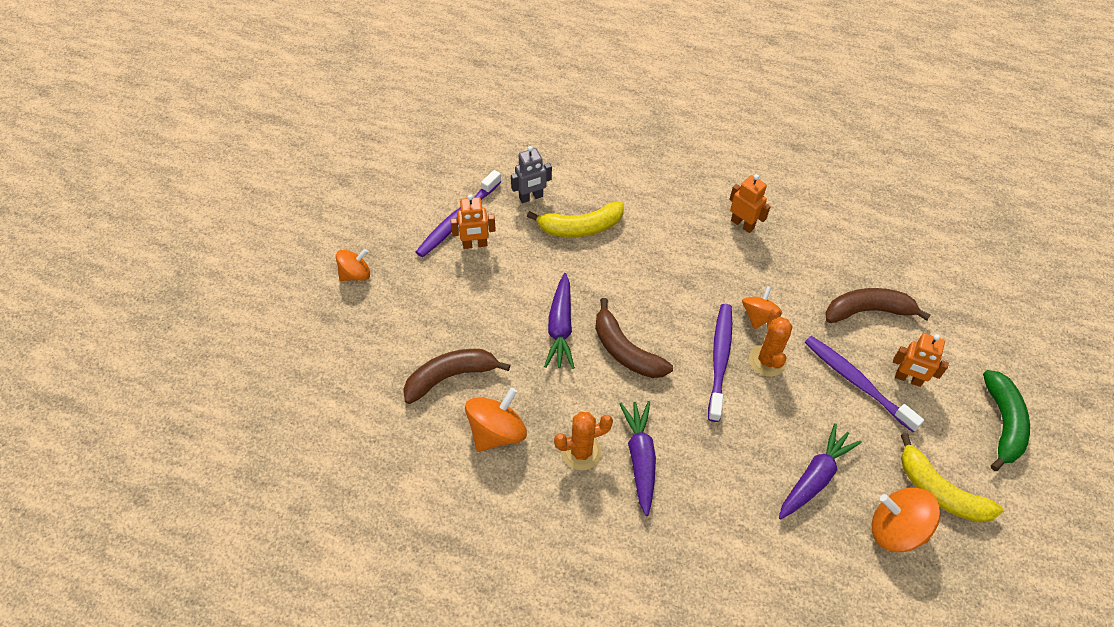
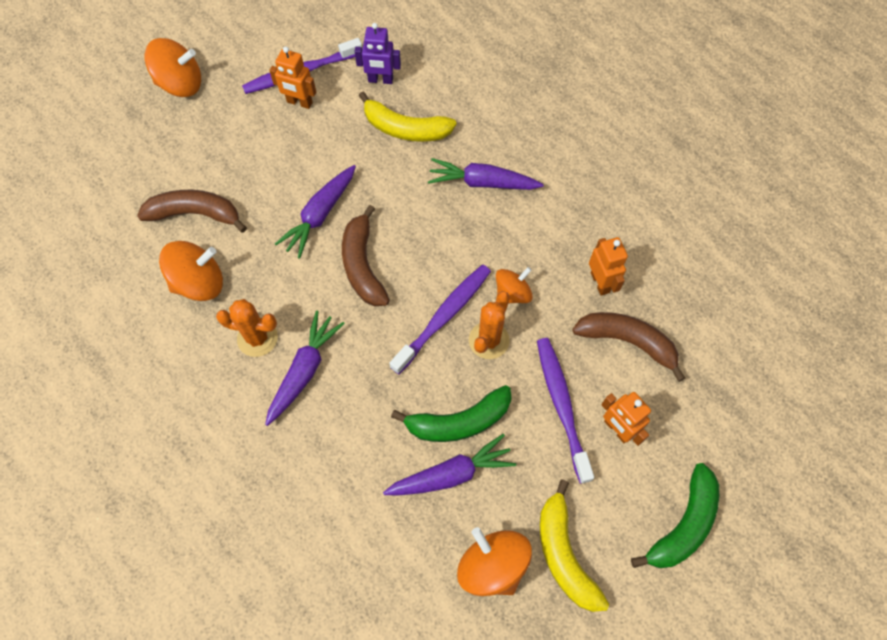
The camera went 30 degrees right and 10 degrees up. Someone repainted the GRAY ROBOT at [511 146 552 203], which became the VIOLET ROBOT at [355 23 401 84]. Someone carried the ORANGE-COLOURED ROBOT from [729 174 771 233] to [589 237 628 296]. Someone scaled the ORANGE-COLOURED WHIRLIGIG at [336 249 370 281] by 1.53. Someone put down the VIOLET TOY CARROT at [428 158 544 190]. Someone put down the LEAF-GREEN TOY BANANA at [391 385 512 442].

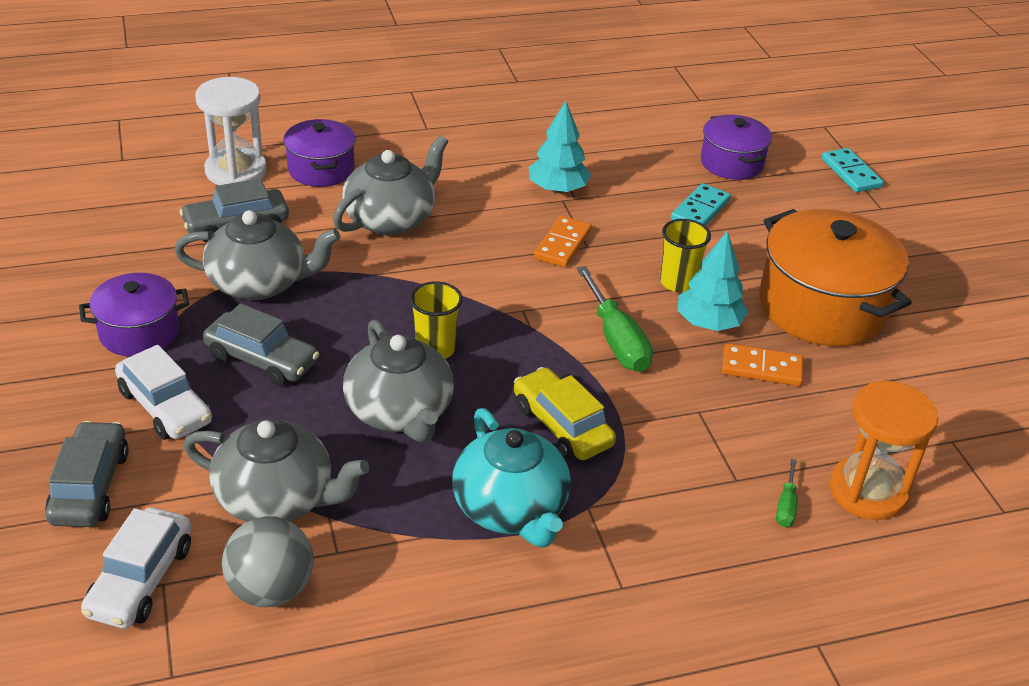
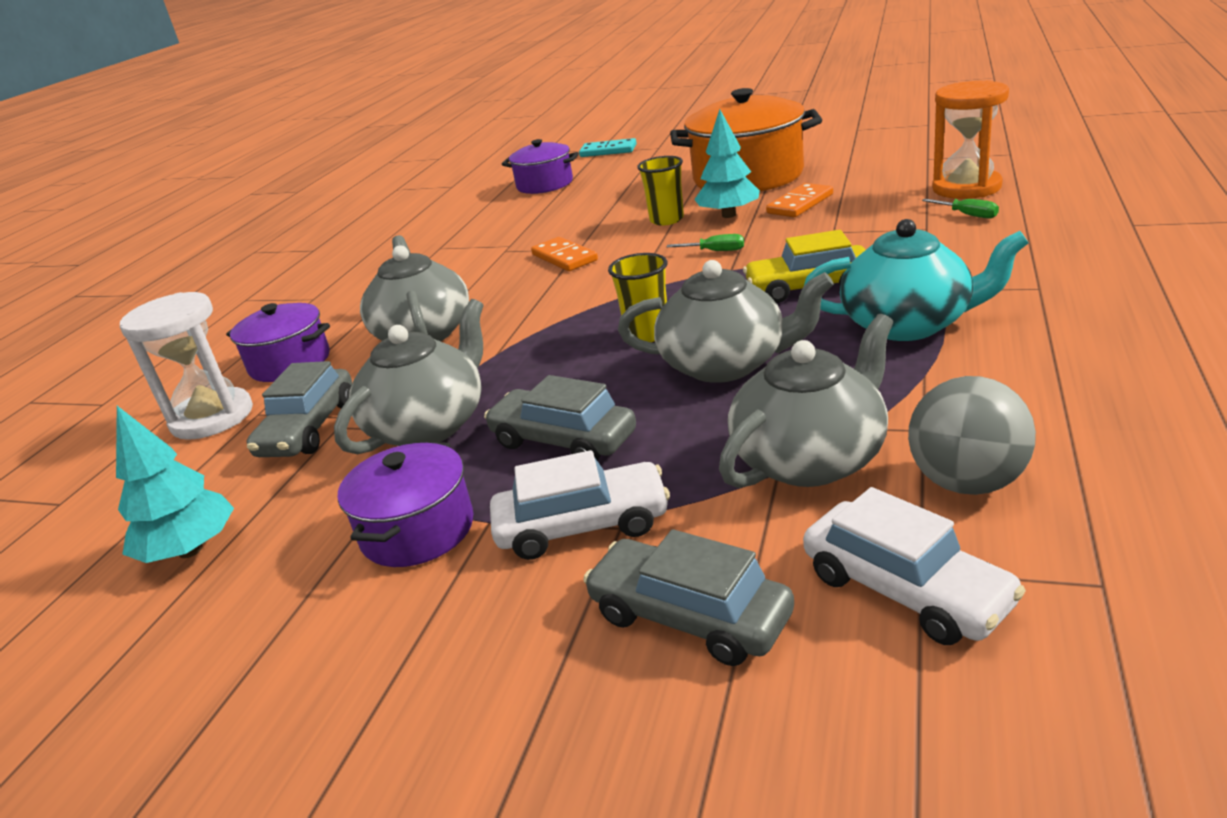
The camera went 50 degrees left and 10 degrees down. Someone carried the TEAL FIR TREE from [529 101 591 193] to [116 406 234 563]. Someone took away the TEAL DOMINO TILE at [671 183 731 226]. Someone scaled the LEAF-GREEN FLAT SCREWDRIVER at [577 266 653 372] by 0.50. Someone rotated the GRAY CAR at [203 303 319 386] by 120 degrees counterclockwise.

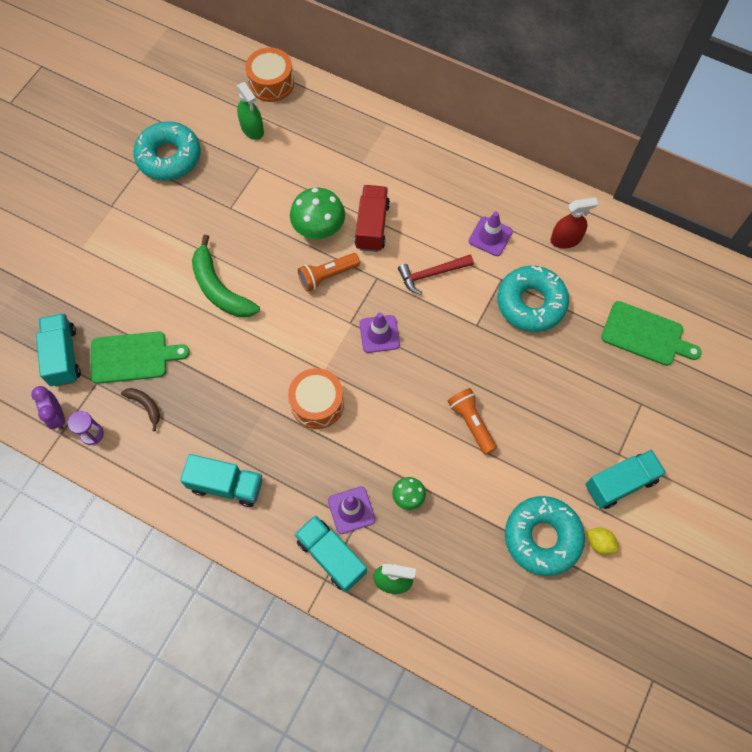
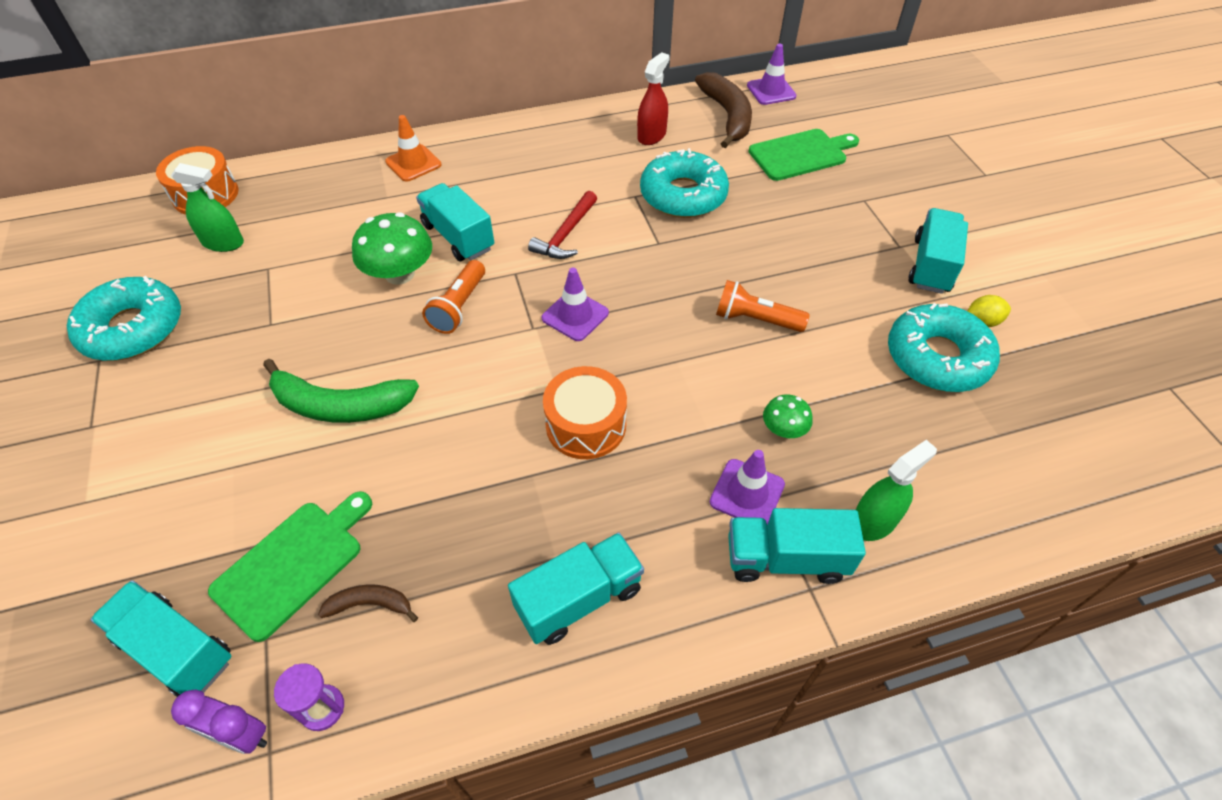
The camera went 45 degrees left and 15 degrees down. Someone repainted the RED TOY TRUCK at [355 185 390 252], which became the TEAL TOY TRUCK at [416 183 494 261]. Someone carried the VIOLET ROAD CONE from [469 211 513 256] to [747 44 796 105]. Someone put down the RUSSET TOY BANANA at [695 72 752 148]. Someone put down the ORANGE-COLOURED ROAD CONE at [385 115 441 182].

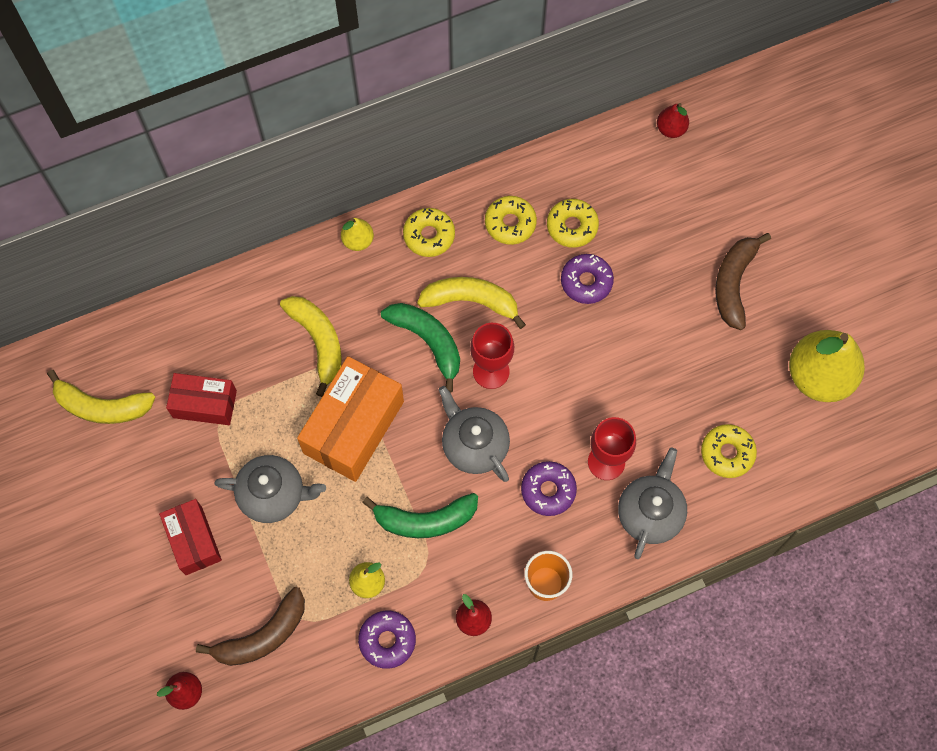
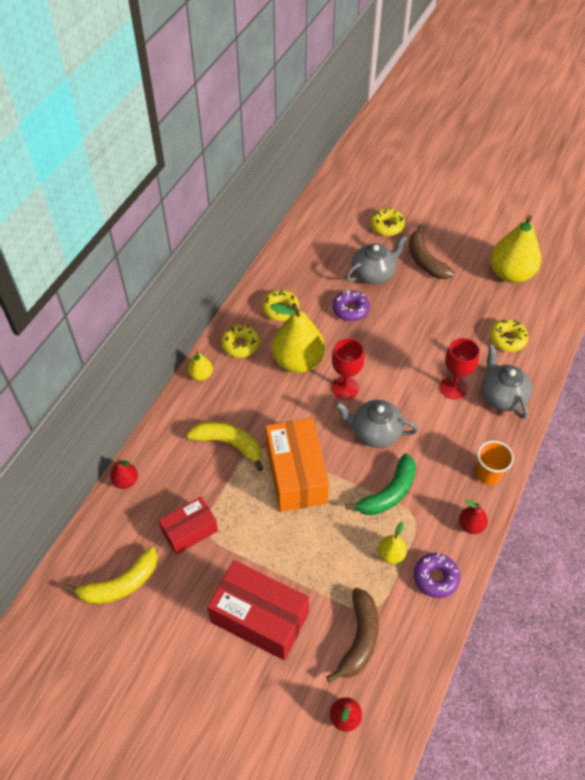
The camera went 40 degrees left and 15 degrees down. Someone carried the RED TOY PEAR from [657 103 689 138] to [110 459 138 489]. Someone carried the BRIGHT YELLOW DOUGHNUT from [547 199 599 248] to [370 207 405 236]. Someone swapped the BRIGHT YELLOW TOY BANANA at [417 277 526 329] for the BRIGHT YELLOW TOY PEAR at [270 303 325 373]. Someone took away the LEAF-GREEN TOY BANANA at [381 303 460 393]. Someone carried the GRAY TEA POT from [214 455 326 523] to [346 235 407 285]. Someone took away the VIOLET DOUGHNUT at [521 461 577 516]. Someone scaled the RED BOX at [159 499 222 575] by 1.64.

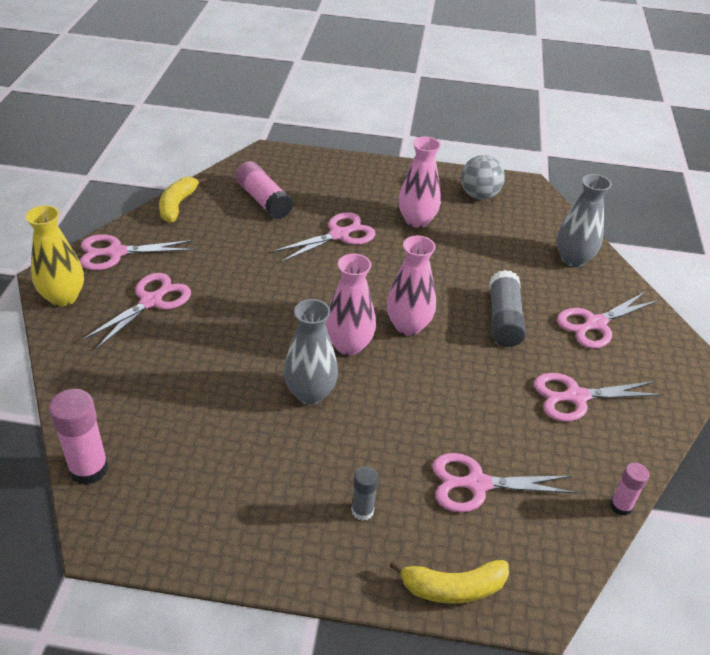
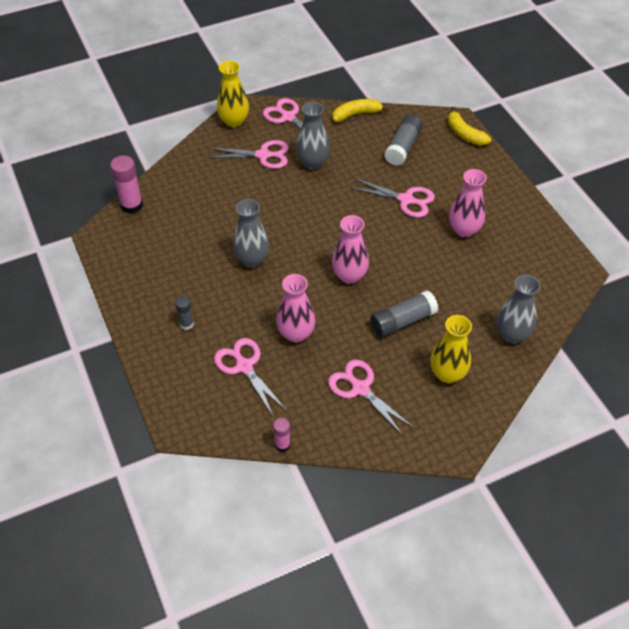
The camera went 60 degrees right and 10 degrees up. Someone took away the GRAY SPHERE at [461 155 505 200]. Someone repainted the PINK GLUE STICK at [235 161 293 219], which became the GRAY GLUE STICK at [384 114 423 166]. Someone carried the PINK FLOWER VASE from [325 254 376 356] to [276 274 315 343]. Someone swapped the PINK PAIR OF SCISSORS at [557 292 659 349] for the BRIGHT YELLOW FLOWER VASE at [430 315 472 383]. Someone carried the BRIGHT YELLOW TOY BANANA from [389 559 509 604] to [448 107 491 145]. Someone put down the GRAY FLOWER VASE at [296 102 329 169].

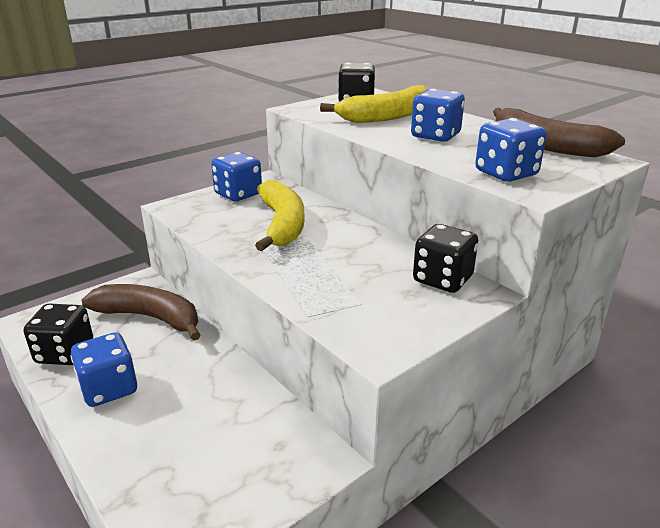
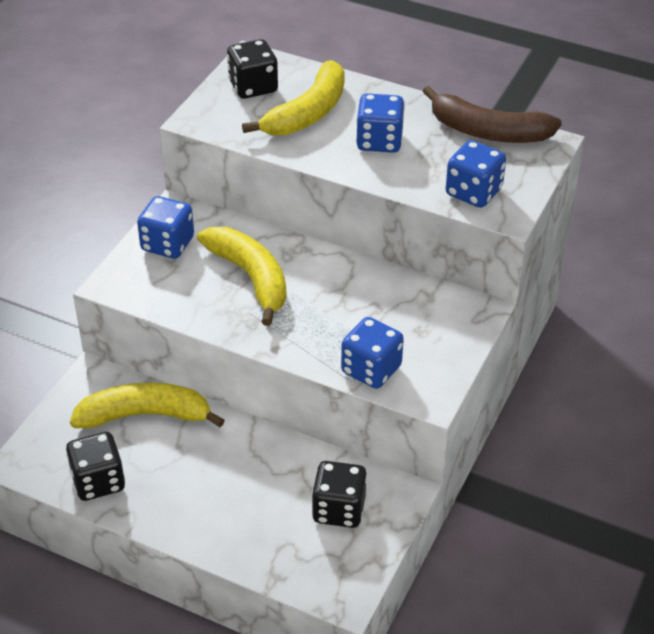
The camera went 25 degrees left and 15 degrees up. Someone carried the JET-BLACK DIE from [413 224 478 293] to [312 461 367 528]. Someone repainted the RUSSET TOY BANANA at [82 284 200 341], which became the BRIGHT YELLOW TOY BANANA at [70 383 225 428]. Someone carried the COBALT DIE from [71 332 137 407] to [341 317 404 389].

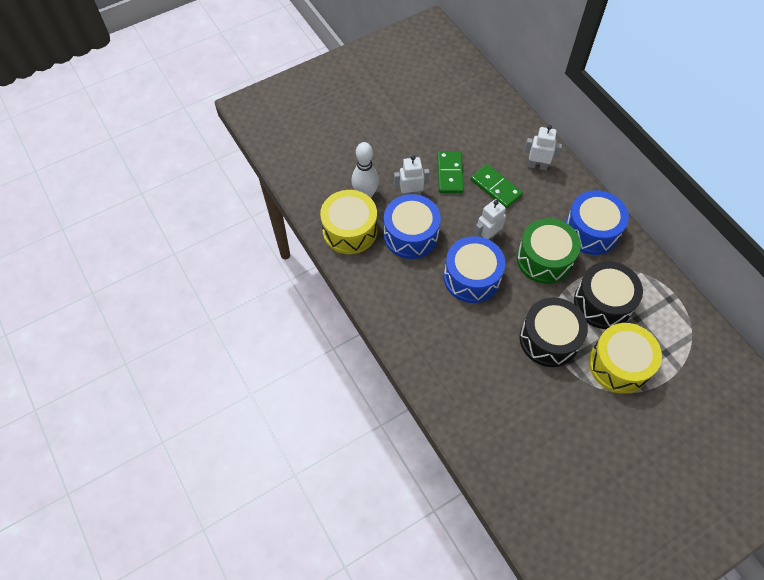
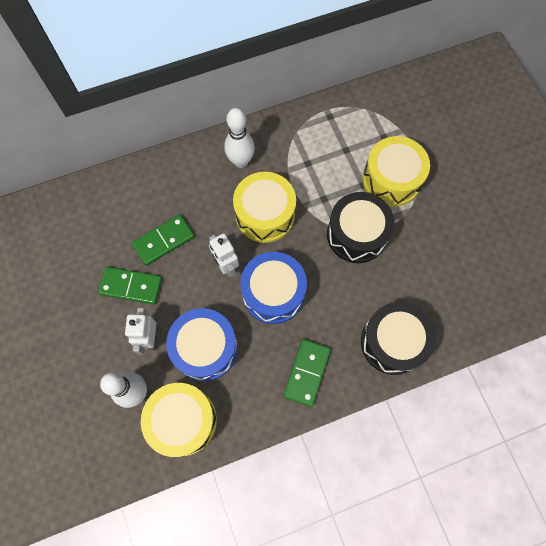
The camera went 80 degrees left and 10 degrees up. Someone took away the SNOW-WHITE ROBOT at [524 125 562 170]. Someone swapped the COBALT TOY DRUM at [565 190 629 255] for the SNOW-WHITE SKITTLE at [224 108 255 168]. Someone repainted the LEAF-GREEN TOY DRUM at [517 218 581 284], which became the BRIGHT YELLOW TOY DRUM at [233 172 296 243]. Someone carried the JET-BLACK TOY DRUM from [574 261 643 329] to [361 302 436 375]. Someone put down the LEAF-GREEN DOMINO TILE at [284 339 331 407].

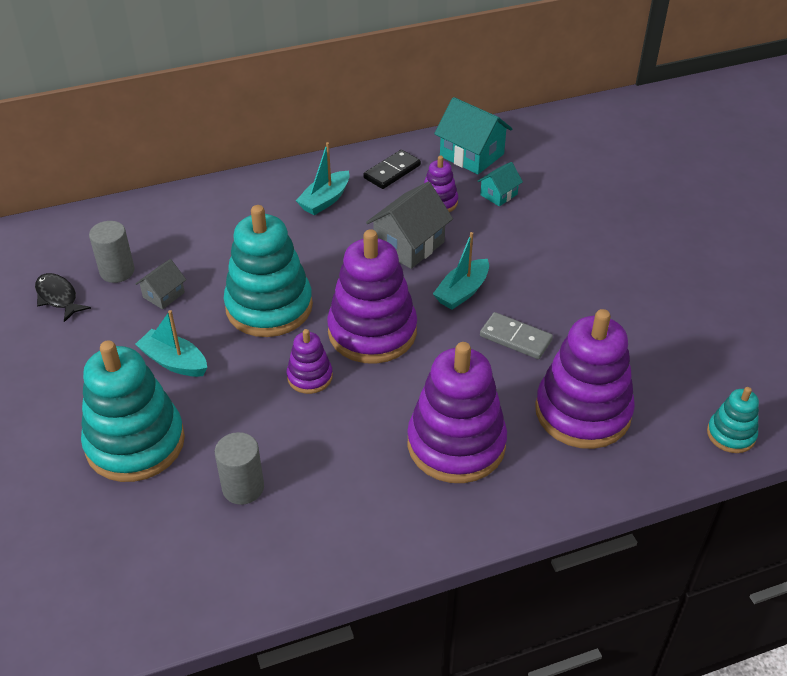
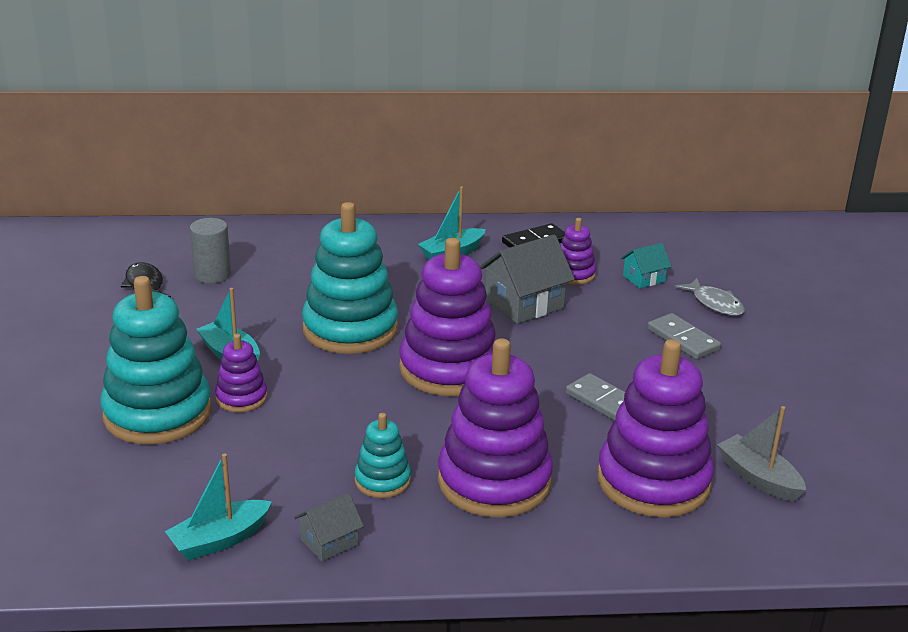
The camera went 15 degrees right and 15 degrees down. Someone took away the TEAL TOY HOUSE at [434 97 513 174]. Someone carried the TEAL BOAT from [433 232 489 310] to [165 453 272 560]. Someone carried the GRAY TOY HOUSE from [135 259 186 309] to [294 493 364 561]. Someone carried the VIOLET STACKING RINGS from [287 329 333 394] to [215 334 267 412]. Someone carried the TEAL STACKING RINGS from [707 387 759 453] to [354 413 411 498]. Someone took away the GRAY CYLINDER at [215 432 264 505]. Someone put down the GRAY TOY FISH at [675 278 745 316]. Someone put down the GRAY DOMINO TILE at [647 313 721 359]. Someone put down the GRAY BOAT at [717 406 806 502].

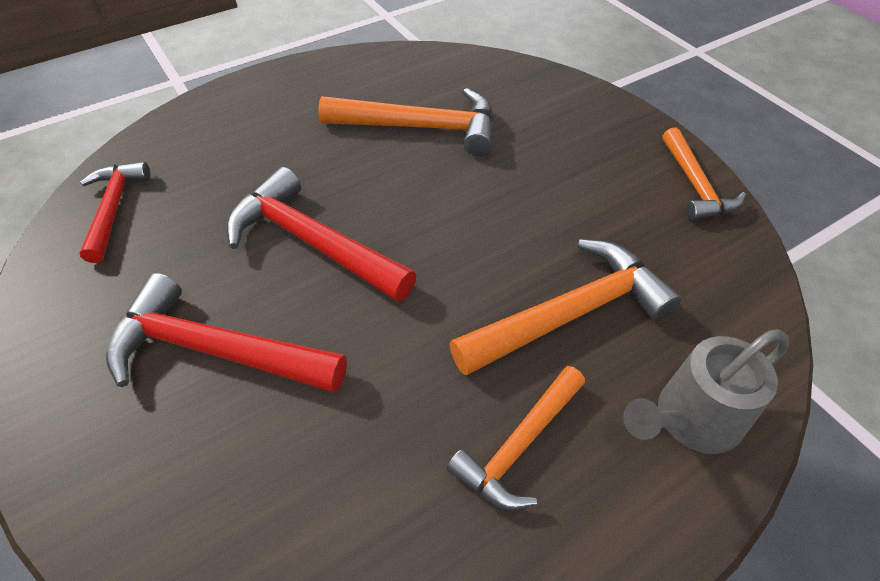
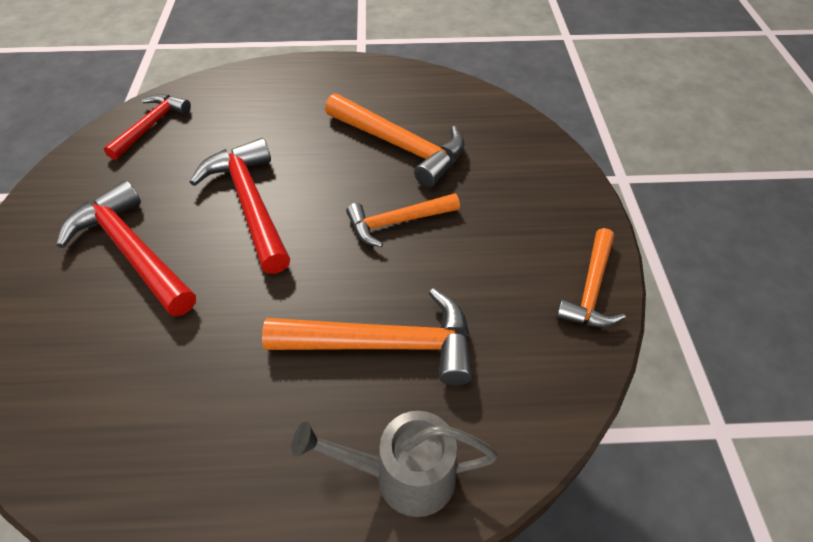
The camera went 30 degrees right and 0 degrees up. Someone carried the ORANGE-COLOURED CLAW HAMMER from [447 366 585 510] to [346 193 460 247].

